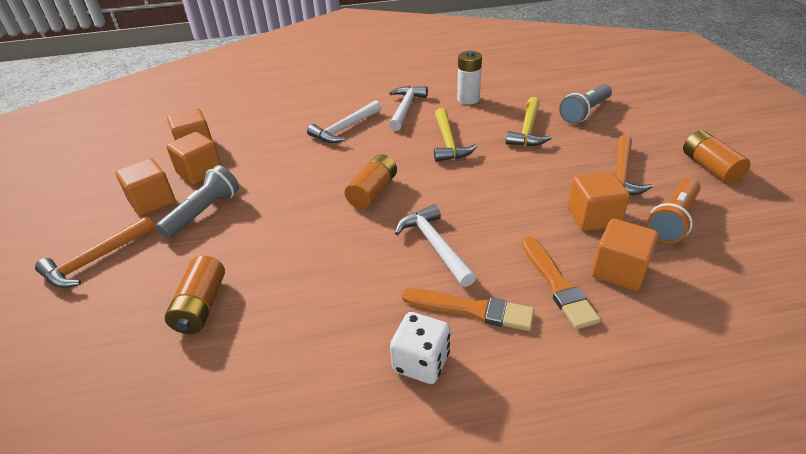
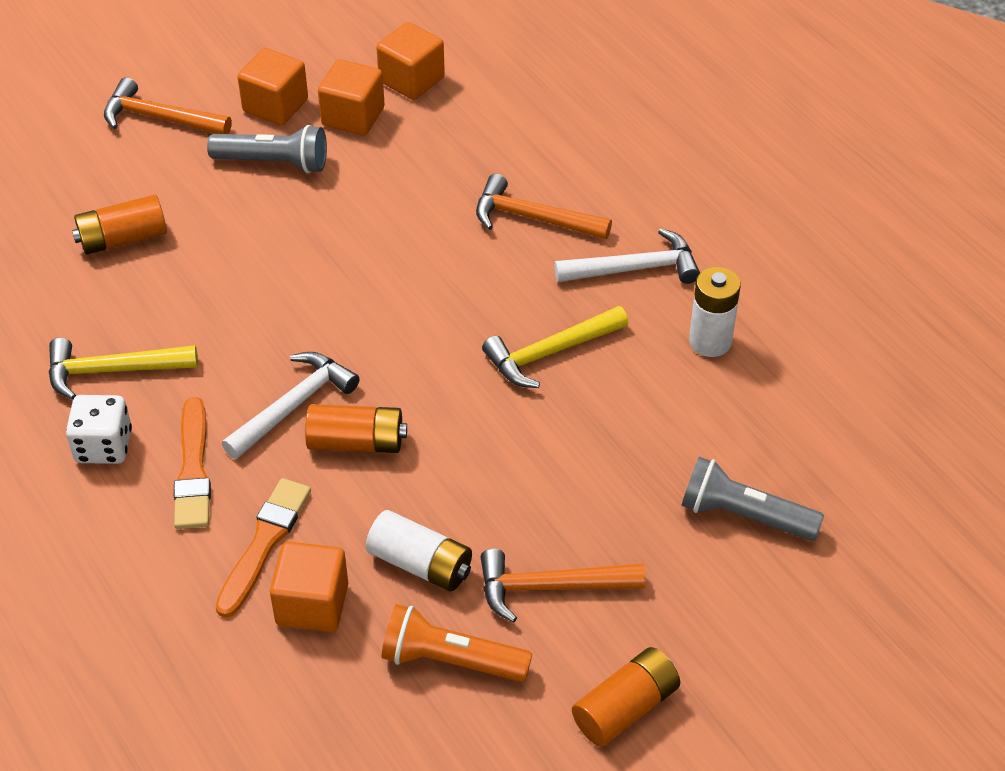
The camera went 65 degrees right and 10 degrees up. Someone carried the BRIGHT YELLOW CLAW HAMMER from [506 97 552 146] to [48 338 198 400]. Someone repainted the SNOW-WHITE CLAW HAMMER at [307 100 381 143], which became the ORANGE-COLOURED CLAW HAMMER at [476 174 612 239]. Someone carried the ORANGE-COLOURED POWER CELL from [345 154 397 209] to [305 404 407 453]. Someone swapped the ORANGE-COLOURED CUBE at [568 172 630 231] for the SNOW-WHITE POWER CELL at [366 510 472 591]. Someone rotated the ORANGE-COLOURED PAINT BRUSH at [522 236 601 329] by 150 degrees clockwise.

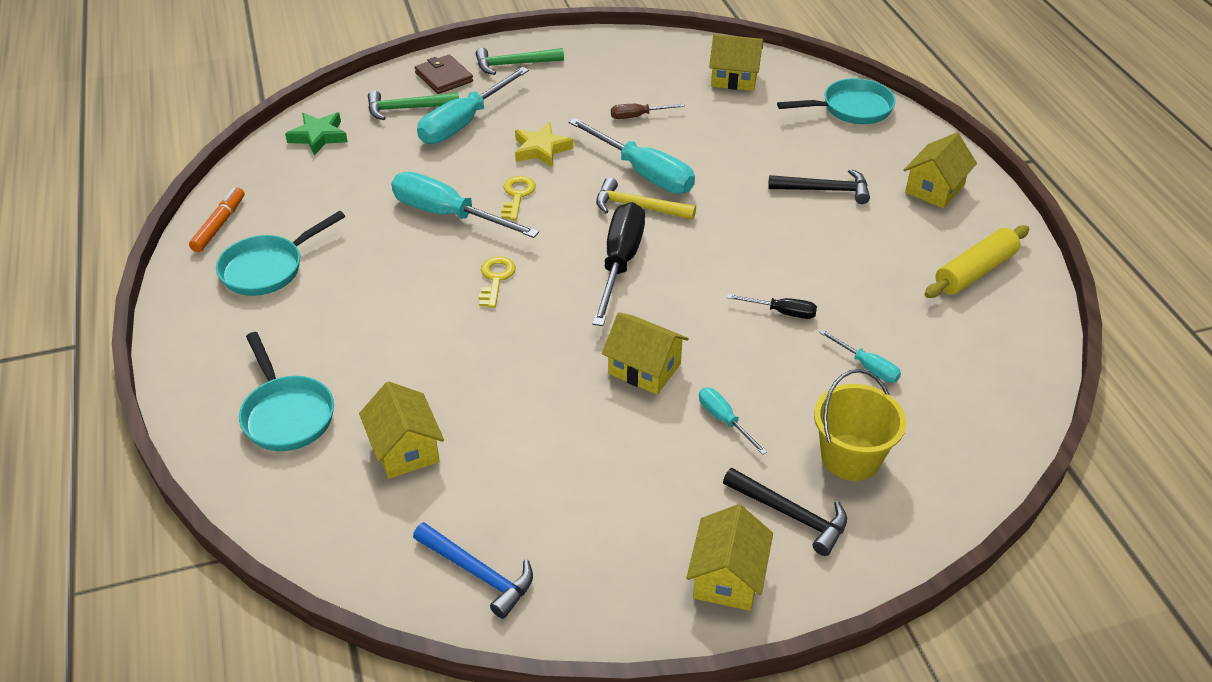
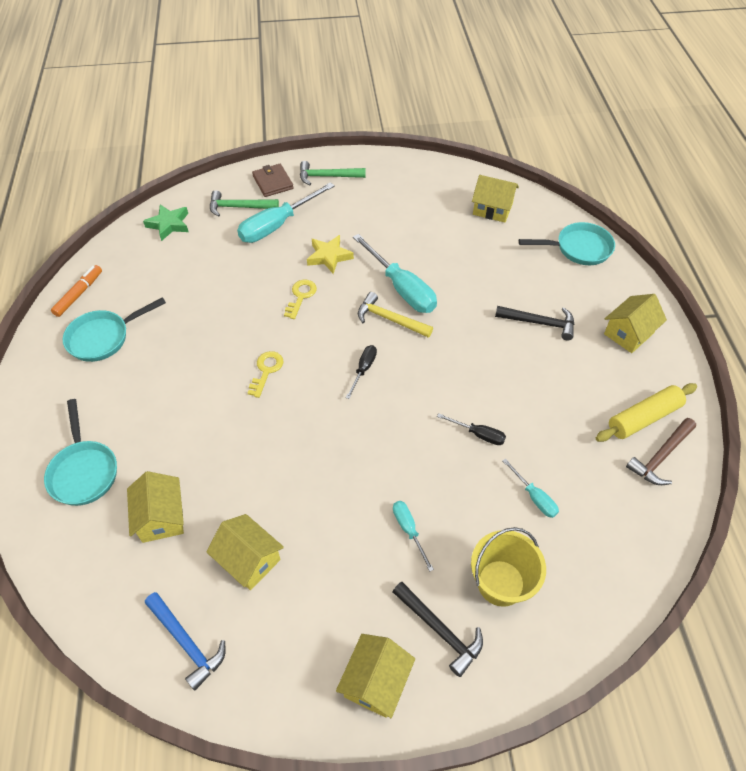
The camera went 10 degrees right and 10 degrees up. Someone took away the RUSSET FLAT SCREWDRIVER at [611 104 685 119]. Someone took away the TEAL FLAT SCREWDRIVER at [391 172 539 238]. Someone scaled the JET-BLACK FLAT SCREWDRIVER at [592 202 645 326] by 0.49. Someone carried the BRIGHT YELLOW TOY HOUSE from [602 312 689 395] to [206 514 284 590]. Someone put down the RUSSET CLAW HAMMER at [626 418 696 485].

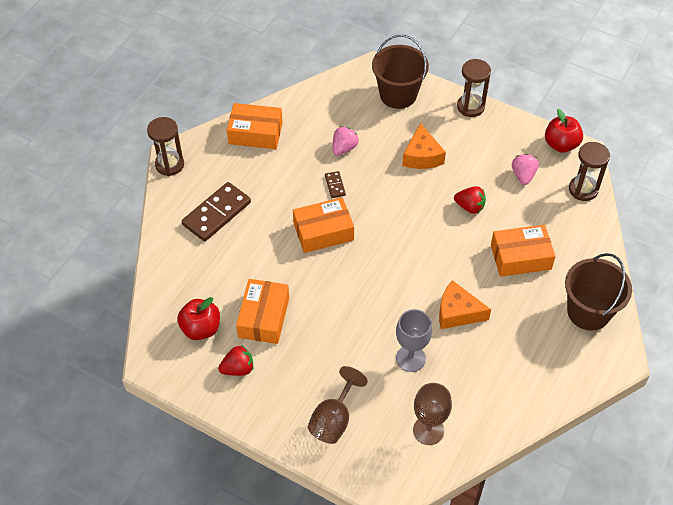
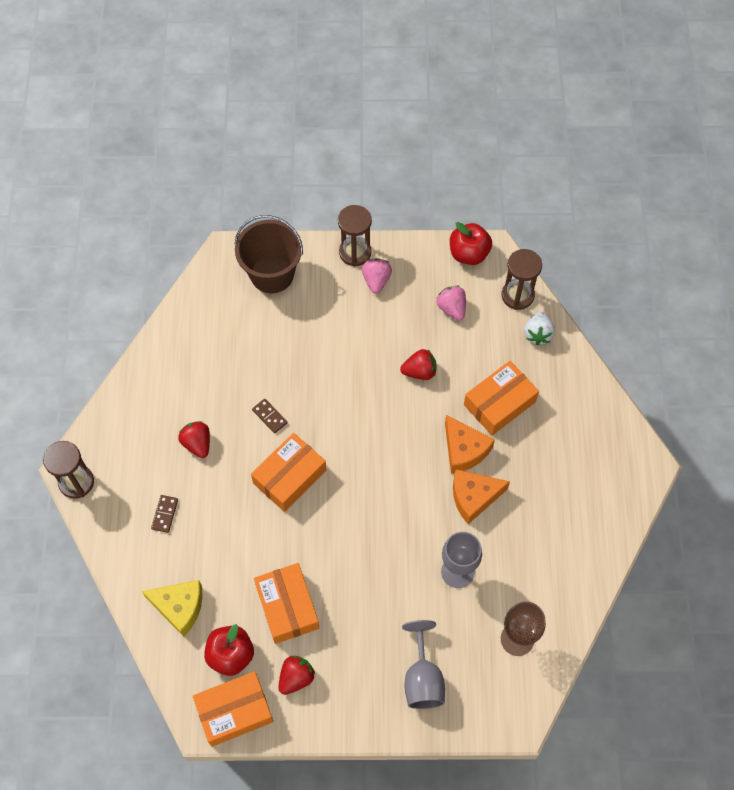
The camera went 30 degrees left and 10 degrees up. Someone carried the ORANGE-COLOURED BOX from [227 103 283 149] to [193 671 273 747]. Someone carried the ORANGE-COLOURED CHEESE from [402 123 446 169] to [445 415 495 474]. Someone carried the PINK TOY STRAWBERRY from [333 126 359 156] to [362 258 392 294]. Someone scaled the RUSSET DOMINO TILE at [182 182 251 242] by 0.46. Someone took away the RUSSET BUCKET at [565 253 632 331]. Someone repainted the RUSSET WINE GLASS at [308 366 368 444], which became the GRAY WINE GLASS at [402 620 445 709]. Someone put down the SNOW-WHITE TOY STRAWBERRY at [524 312 555 345]. Someone put down the RED TOY STRAWBERRY at [178 421 210 458]. Someone put down the BRIGHT YELLOW CHEESE at [142 580 203 637].

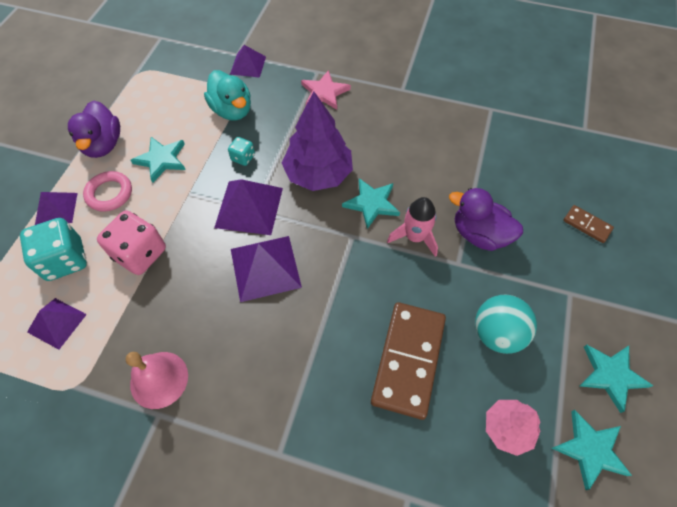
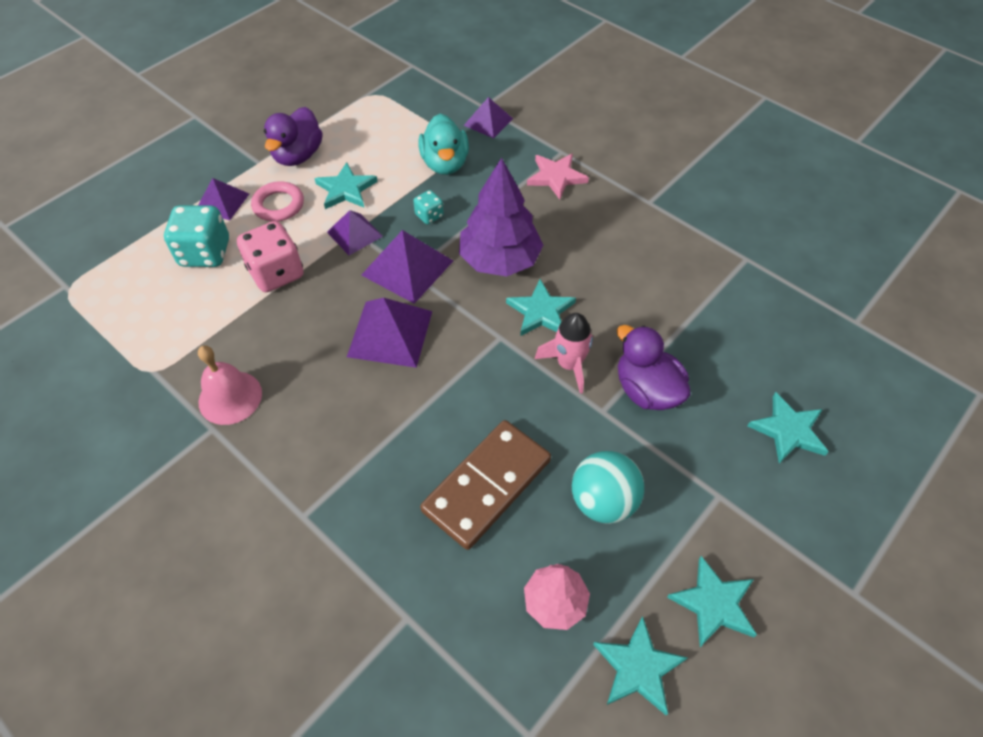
The camera went 25 degrees right and 5 degrees down. Someone swapped the RUSSET DOMINO TILE at [563 205 614 243] for the TEAL FIVE-POINTED STAR at [748 392 829 464]. Someone carried the VIOLET SOLID PYRAMID from [27 298 87 350] to [327 210 383 255].

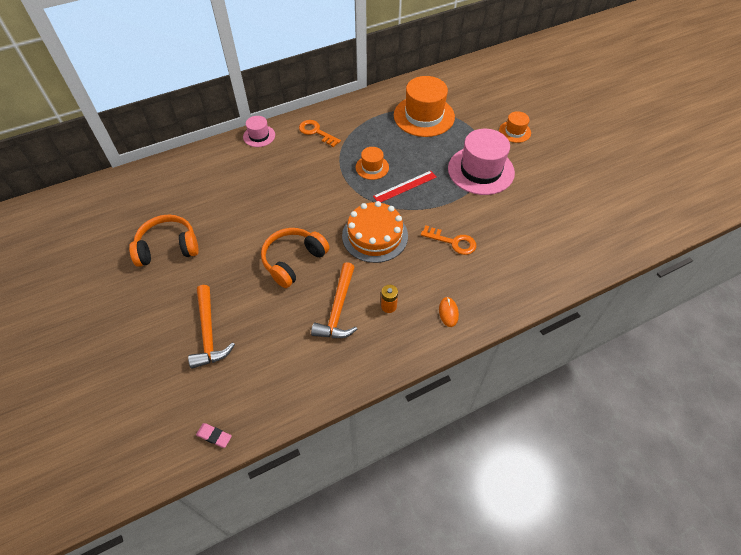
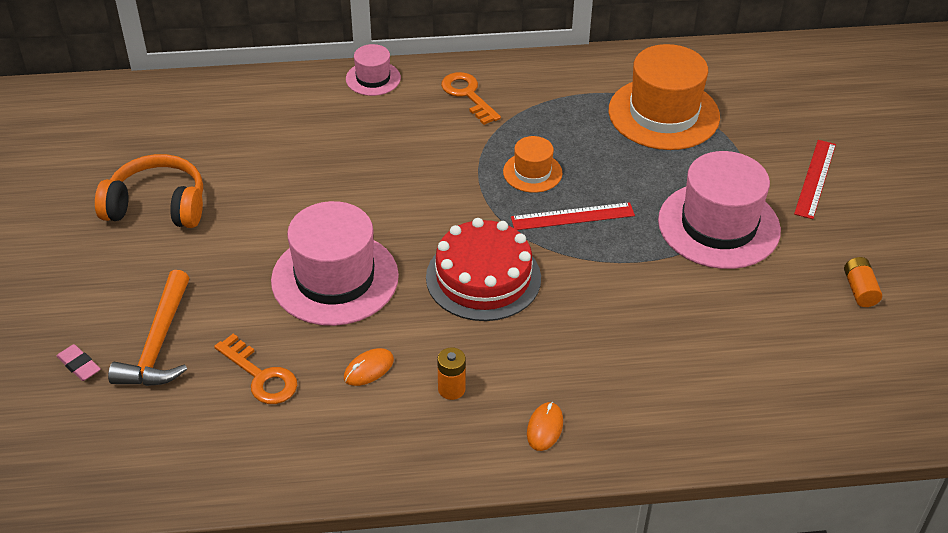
The camera went 20 degrees right and 10 degrees down. Someone swapped the ORANGE-COLOURED TOP HAT at [499 111 531 143] for the RED STRAIGHTEDGE at [794 140 836 219]. Someone repainted the ORANGE-COLOURED GATEAU at [342 201 408 263], which became the RED GATEAU at [426 218 541 321]. Someone carried the ORANGE-COLOURED DOOR KEY from [421 225 477 255] to [214 334 297 404]. Someone swapped the ORANGE-COLOURED OVER-EAR HEADPHONES at [261 228 330 288] for the PINK TOP HAT at [271 201 399 326]. Someone swapped the ORANGE-COLOURED CLAW HAMMER at [311 262 357 338] for the ORANGE-COLOURED MOUSE at [344 348 394 386]. Someone carried the PINK ERASER from [196 423 232 448] to [56 344 101 381]. Someone put down the ORANGE-COLOURED POWER CELL at [844 257 882 307].

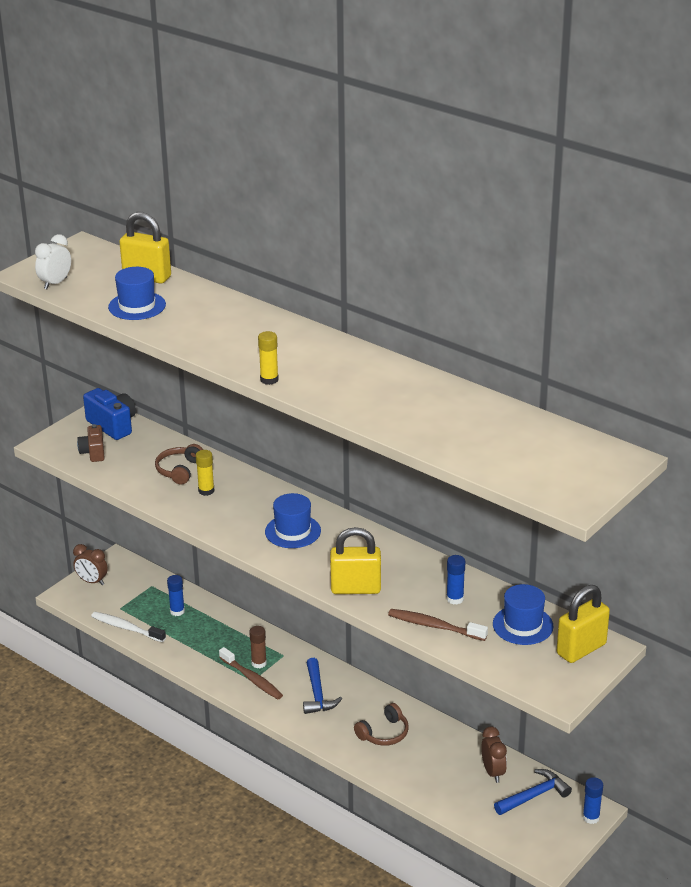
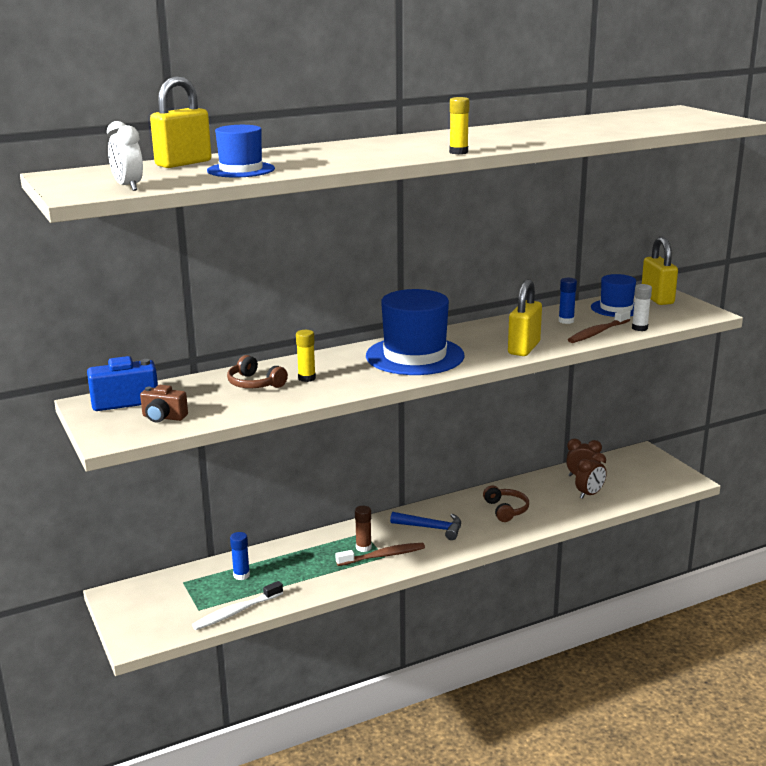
The camera went 65 degrees left and 10 degrees down. Someone scaled the COBALT TOP HAT at [265 493 321 548] by 1.75. Someone carried the RUSSET BEDSIDE CLOCK from [73 544 108 585] to [575 453 606 499]. Someone took away the COBALT CLAW HAMMER at [494 769 572 815]. Someone took away the COBALT GLUE STICK at [583 777 603 824]. Someone put down the SNOW-WHITE GLUE STICK at [632 284 652 331].

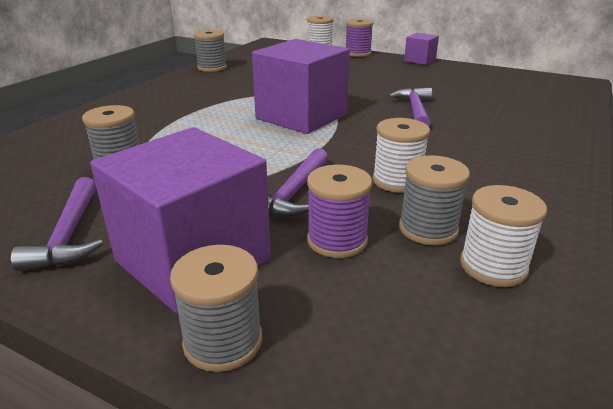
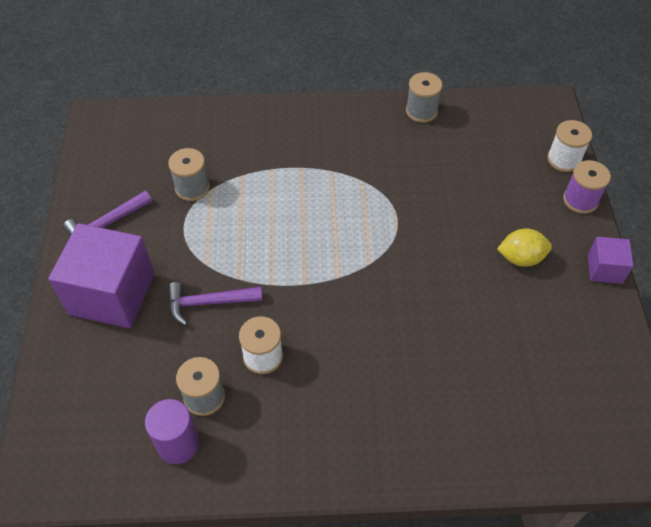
The camera went 60 degrees right and 25 degrees up. Someone took away the VIOLET CUBE at [252 39 350 134]. Someone took away the VIOLET CLAW HAMMER at [389 88 432 126]. Someone took away the VIOLET REEL OF THREAD at [307 165 372 258]. Someone swapped the SNOW-WHITE REEL OF THREAD at [460 185 547 287] for the VIOLET CYLINDER at [145 399 199 464]. Someone took away the GRAY REEL OF THREAD at [170 245 262 372]. Someone put down the BRIGHT YELLOW TOY LEMON at [497 228 552 267].

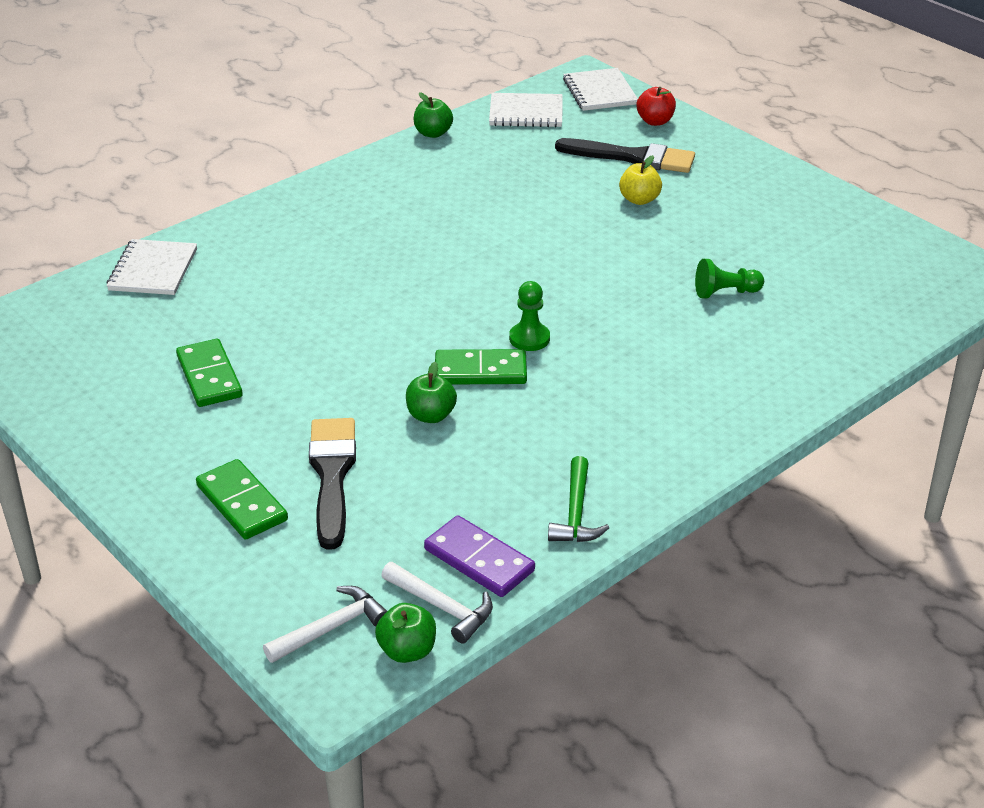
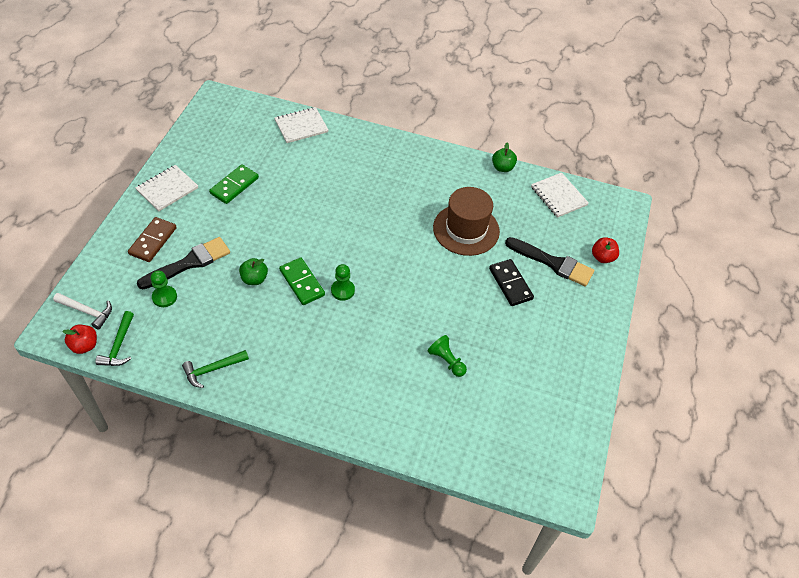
The camera went 55 degrees right and 15 degrees up. Someone carried the SNOW-WHITE EXERCISE BOOK from [563 68 638 111] to [136 165 198 211]. Someone rotated the JET-BLACK PAINT BRUSH at [555 138 695 173] by 45 degrees counterclockwise. Someone swapped the BRIGHT YELLOW APPLE FRUIT at [619 155 662 205] for the JET-BLACK DOMINO TILE at [489 259 534 306]. Someone repainted the LEAF-GREEN DOMINO TILE at [196 459 288 540], which became the RUSSET DOMINO TILE at [128 217 177 262]. Someone took away the VIOLET DOMINO TILE at [424 515 535 597]. Someone repainted the SNOW-WHITE CLAW HAMMER at [381 562 493 644], which became the LEAF-GREEN CLAW HAMMER at [95 311 134 366]. Someone repainted the LEAF-GREEN APPLE FRUIT at [375 603 436 663], which became the RED APPLE FRUIT at [62 325 97 354]. Someone put down the RUSSET TOP HAT at [433 187 500 256]. Someone put down the LEAF-GREEN PAWN at [151 271 177 307].

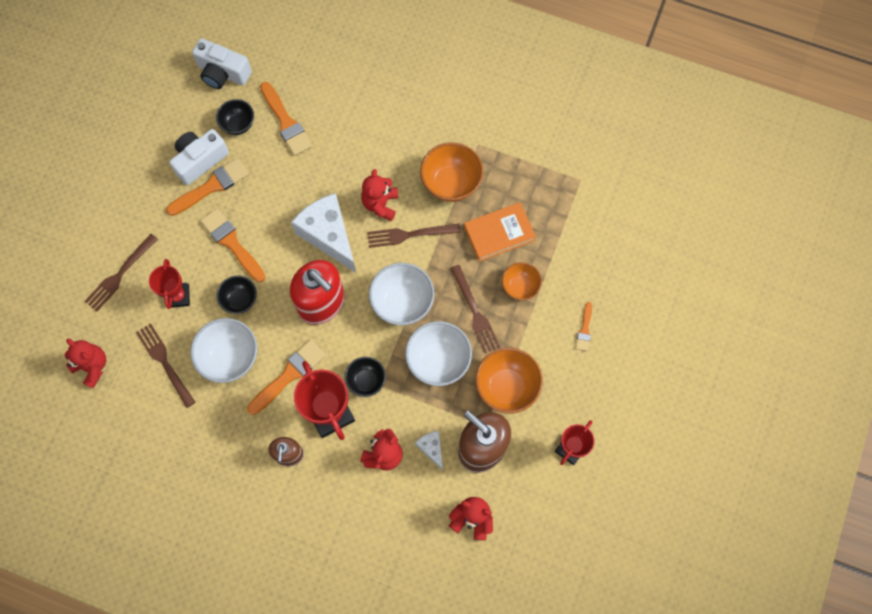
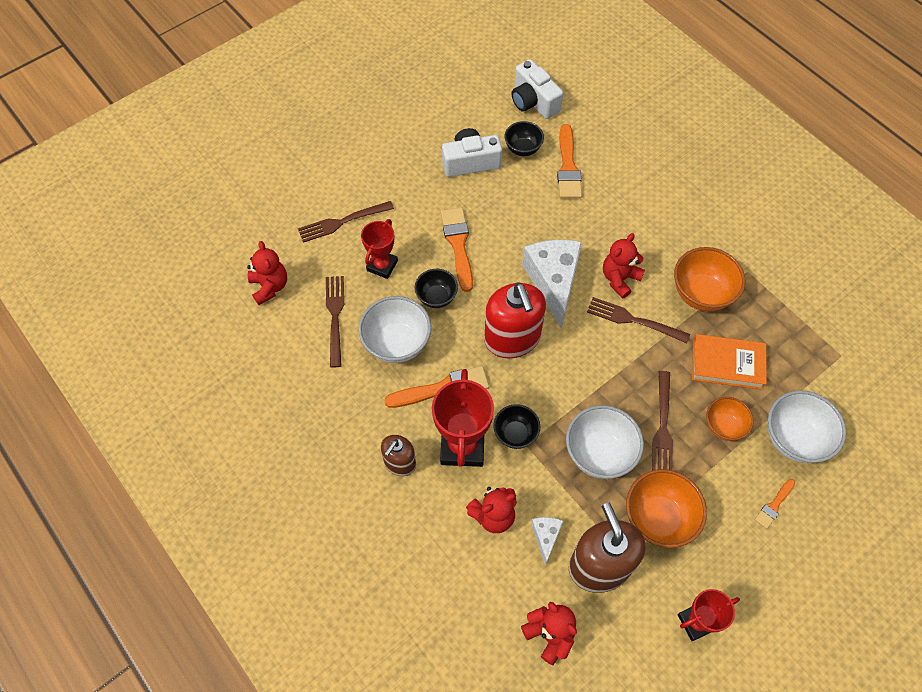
The camera went 30 degrees right and 10 degrees down. Someone took away the ORANGE-COLOURED PAINT BRUSH at [166 158 249 216]. Someone carried the SNOW-WHITE SERVING BOWL from [369 263 435 325] to [768 390 846 463].

